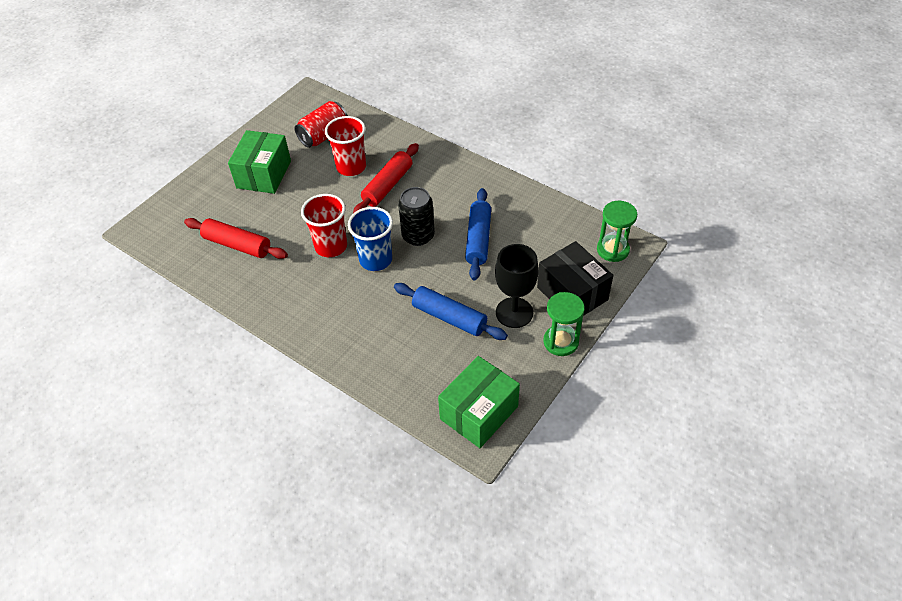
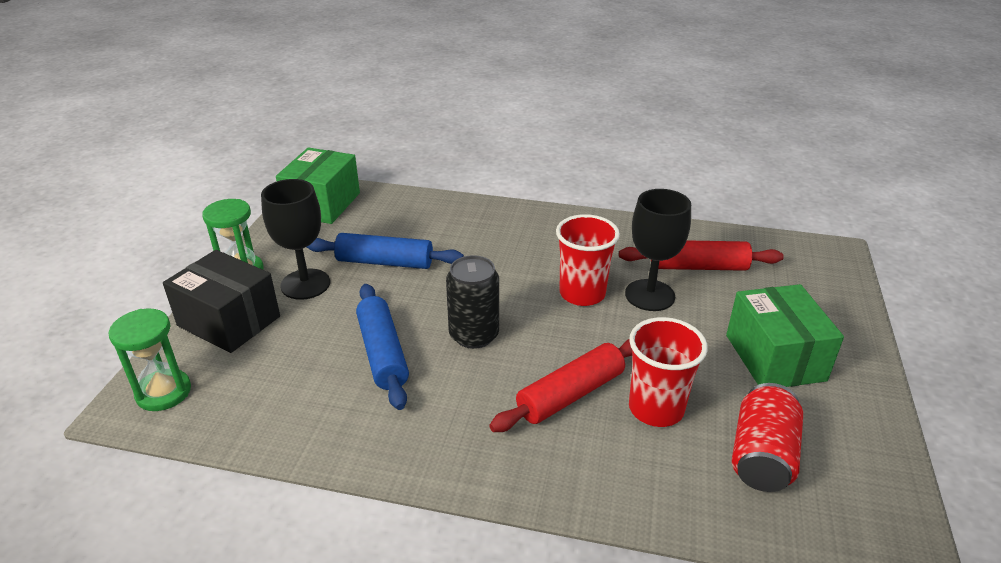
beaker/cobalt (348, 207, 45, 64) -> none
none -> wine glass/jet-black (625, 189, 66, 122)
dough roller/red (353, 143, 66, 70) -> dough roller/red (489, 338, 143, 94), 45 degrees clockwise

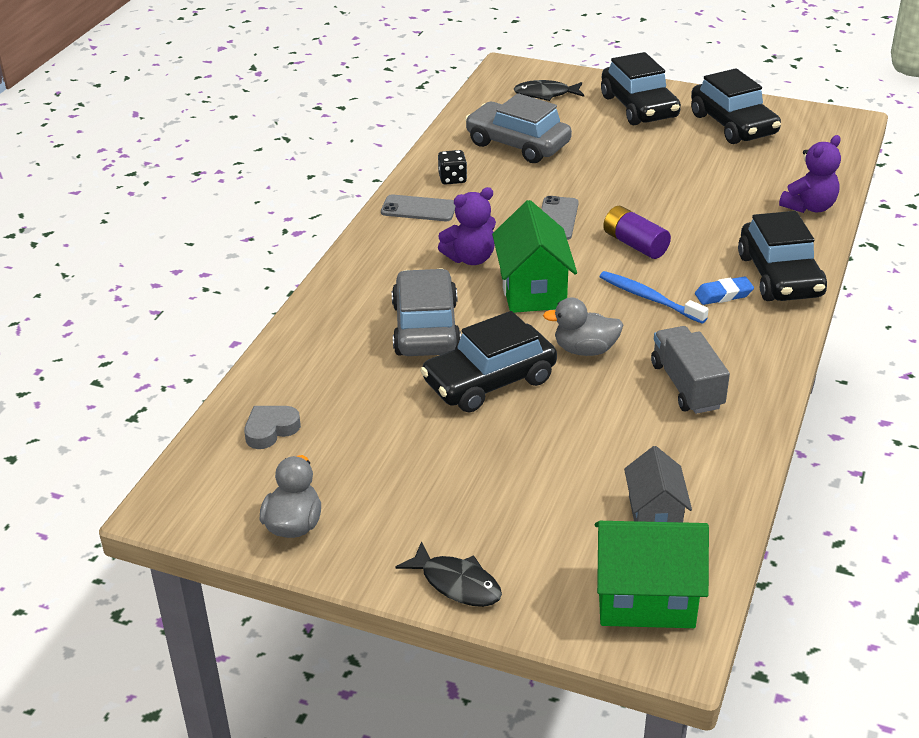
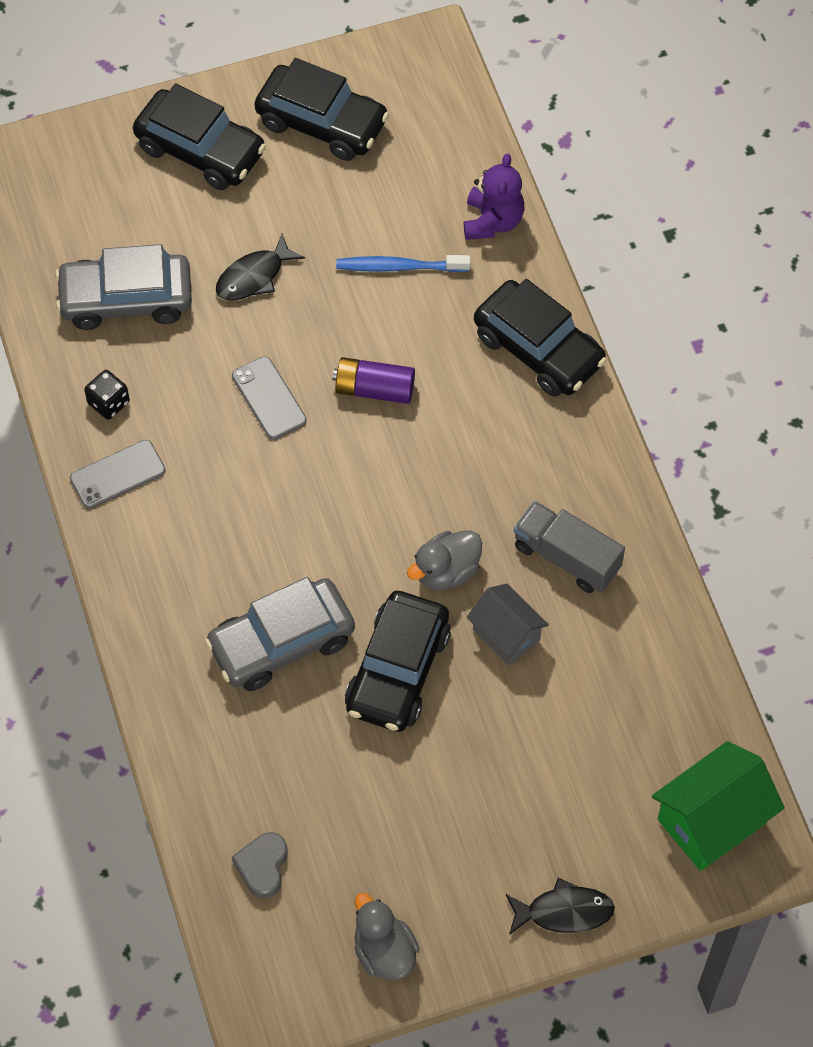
teddy bear/purple (438, 187, 58, 78) -> none
cottage/leaf-green (492, 200, 85, 113) -> none
pencil eraser/cobalt (695, 276, 59, 29) -> none
toy fish/jet-black (513, 80, 71, 21) -> toy fish/jet-black (216, 234, 89, 66), shifted
toothbrush/cobalt (599, 271, 110, 53) -> toothbrush/cobalt (336, 255, 135, 17), shifted
cottage/gray (624, 446, 68, 76) -> cottage/gray (467, 583, 82, 83), shifted
car/gray (392, 268, 69, 88) -> car/gray (205, 577, 150, 114), 75 degrees counterclockwise

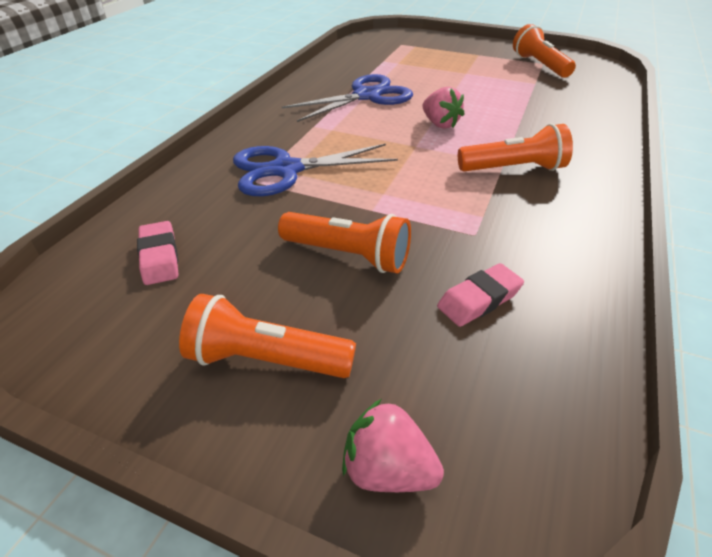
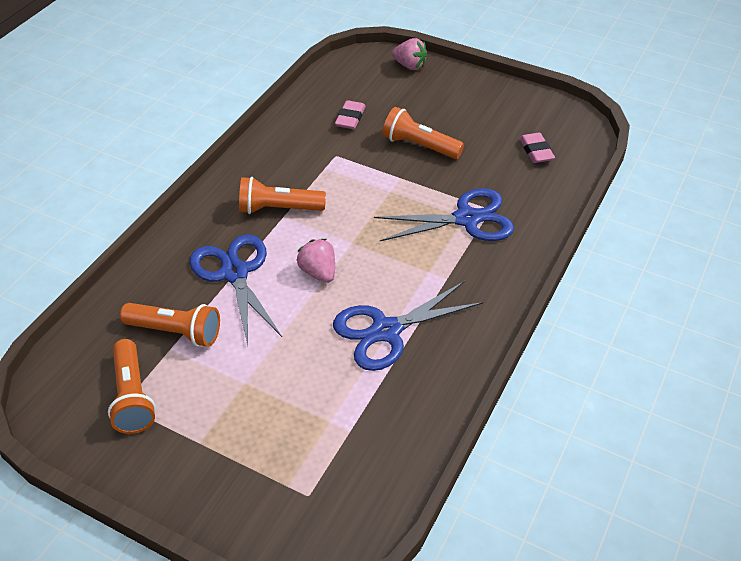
none -> pair of scissors/cobalt (190, 234, 92, 111)
flashlight/orange-coloured (179, 294, 177, 84) -> flashlight/orange-coloured (120, 303, 100, 44), shifted
pencil eraser/rosy (437, 263, 87, 64) -> pencil eraser/rosy (335, 100, 31, 29), 45 degrees counterclockwise

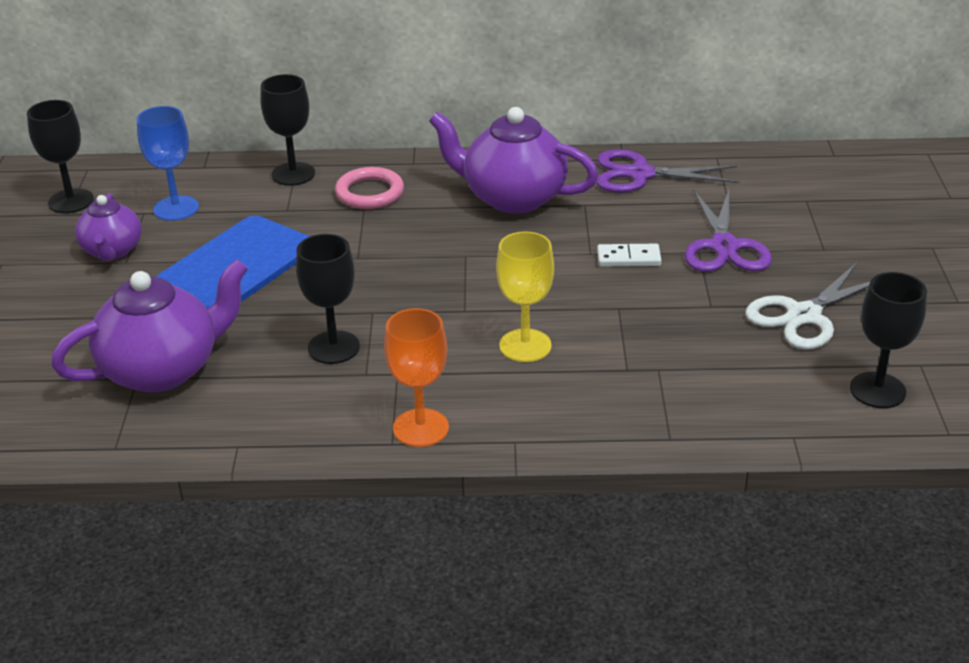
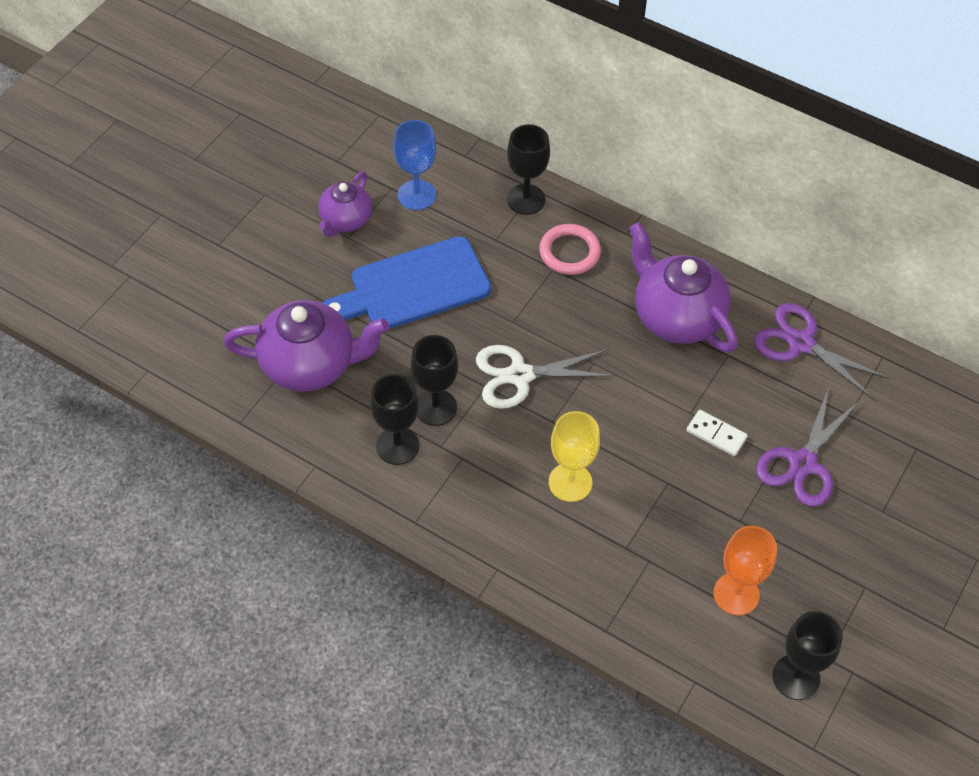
wine glass/jet-black (27, 100, 67, 113) -> wine glass/jet-black (370, 374, 49, 91), shifted
wine glass/orange-coloured (384, 308, 65, 139) -> wine glass/orange-coloured (713, 526, 64, 89), shifted
pair of scissors/snow-white (745, 262, 125, 88) -> pair of scissors/snow-white (476, 345, 139, 64), shifted

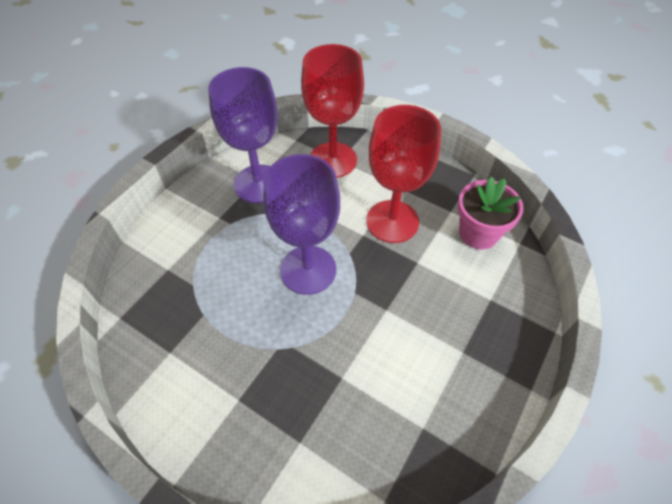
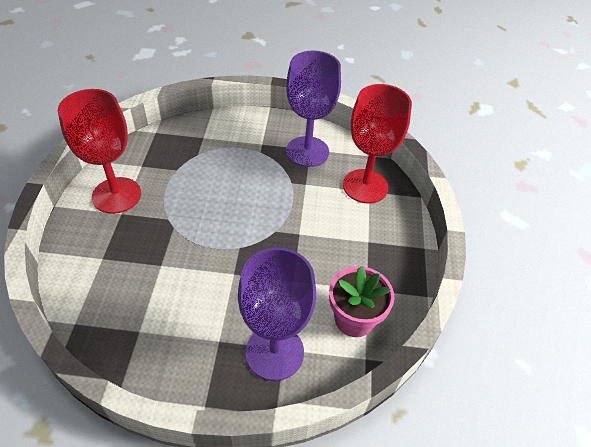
wine glass/purple (263, 154, 77, 141) -> wine glass/purple (238, 248, 78, 133), shifted
wine glass/red (367, 105, 74, 138) -> wine glass/red (58, 89, 83, 125), shifted

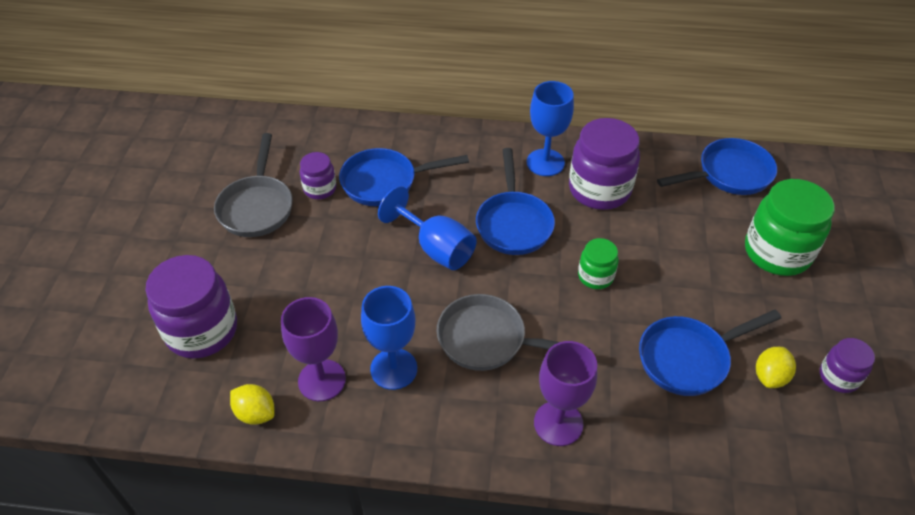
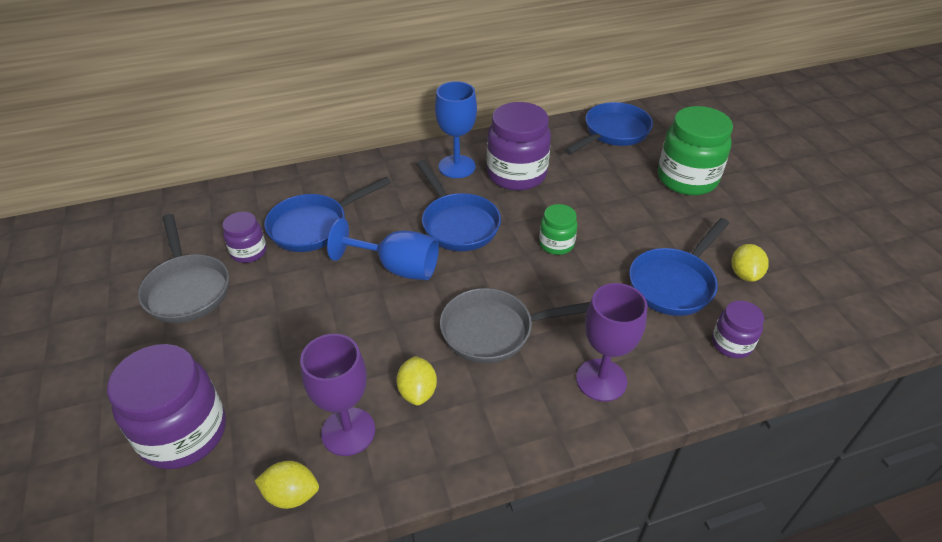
jam jar/purple (820, 338, 55, 55) -> jam jar/purple (712, 301, 52, 57), shifted
wine glass/cobalt (361, 286, 56, 104) -> lemon/golden (396, 356, 41, 49)

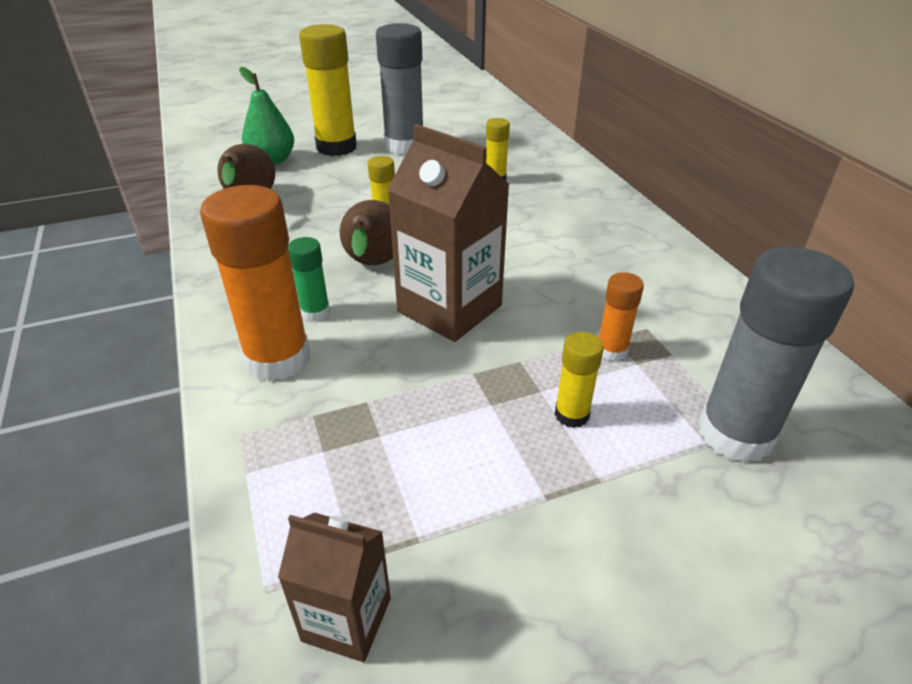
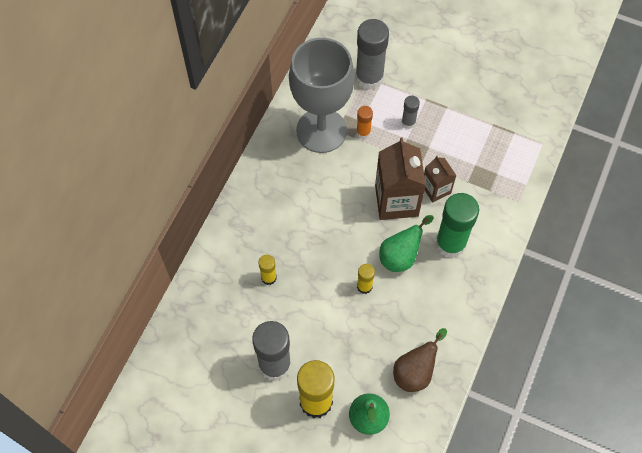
glue/orange-coloured (200, 185, 110, 197) -> none
none -> wine glass/gray (289, 37, 66, 116)
carton/dark brown (278, 513, 113, 149) -> carton/dark brown (424, 156, 32, 47), shifted
pear/dark brown (340, 200, 53, 65) -> pear/leaf-green (379, 215, 55, 57)
glue/golden (555, 332, 49, 96) -> glue/gray (401, 96, 19, 33)
glue/leaf-green (288, 237, 42, 85) -> glue/leaf-green (435, 193, 44, 65), x2.03

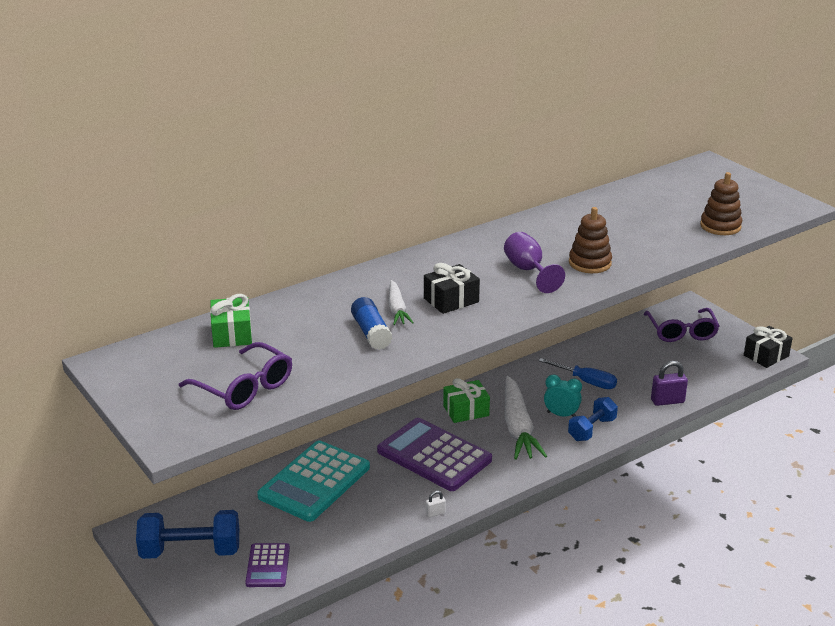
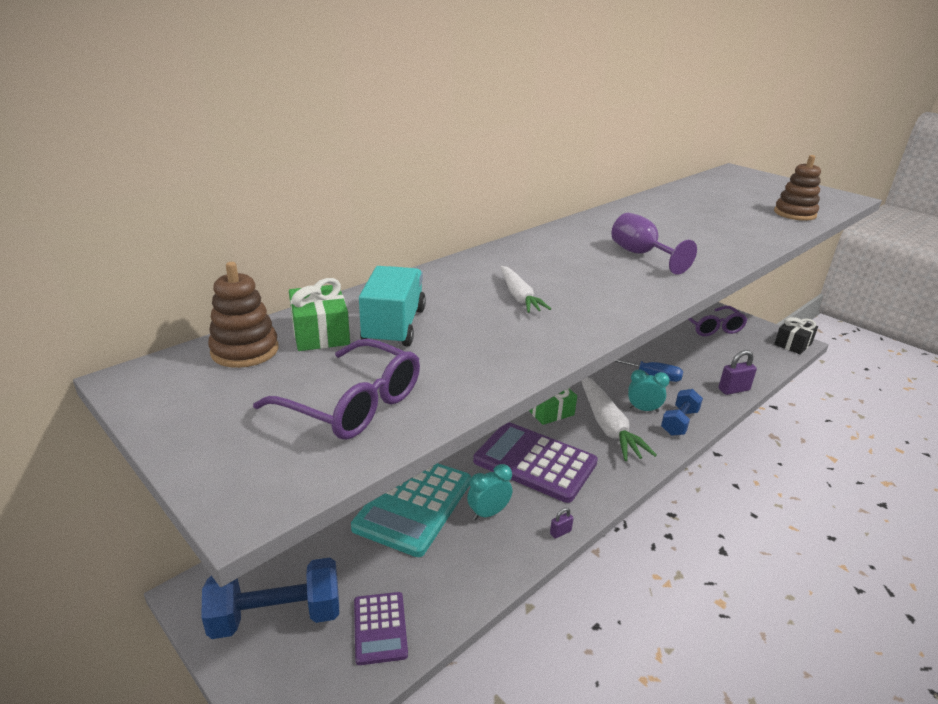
glue/cobalt (351, 297, 42, 53) -> none
present/jet-black (424, 263, 56, 51) -> none
none -> lorry/turquoise (359, 266, 67, 81)
none -> alarm clock/turquoise (467, 464, 45, 56)
stacking toy/dark brown (569, 207, 43, 66) -> stacking toy/dark brown (208, 262, 70, 106), shifted
padlock/snow-white (426, 491, 20, 26) -> padlock/purple (550, 508, 24, 31)

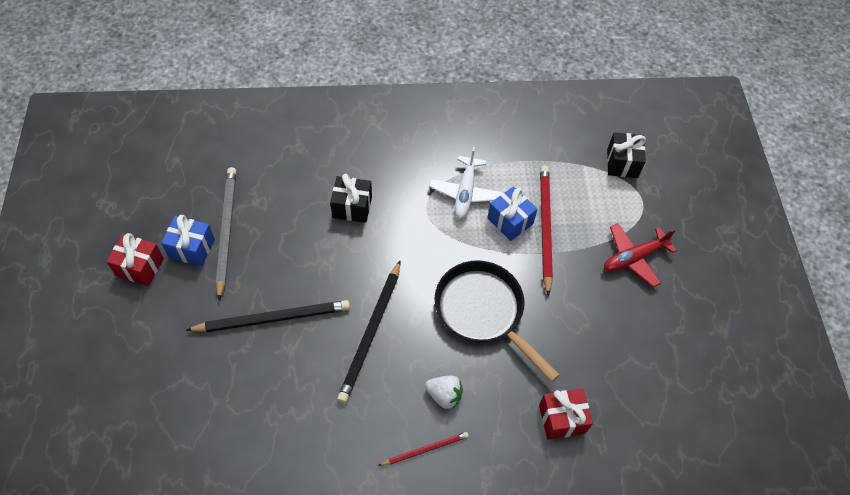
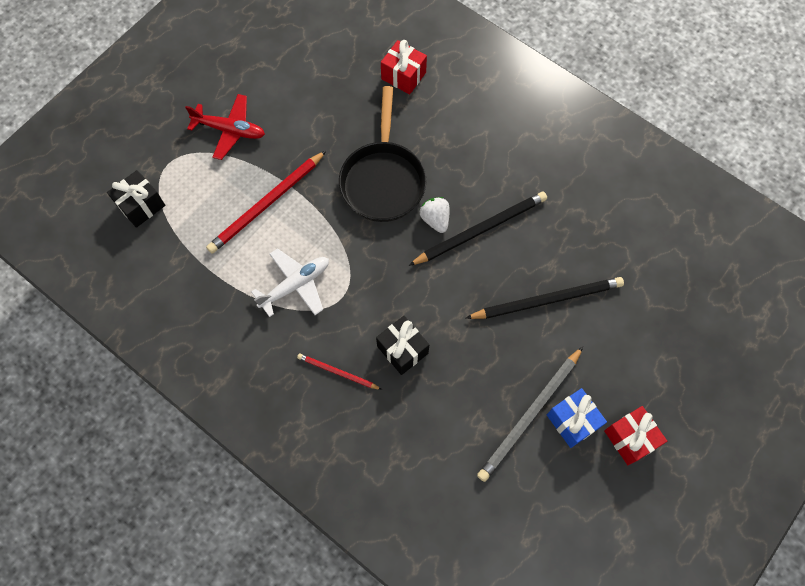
present/cobalt (487, 186, 51, 55) -> none
pencil/red (378, 432, 91, 34) -> pencil/red (297, 353, 85, 37), shifted
toy strawberry/snow-white (425, 376, 38, 33) -> toy strawberry/snow-white (420, 197, 29, 36), shifted
pencil/jet-black (186, 300, 164, 32) -> pencil/jet-black (466, 277, 158, 42), 135 degrees clockwise

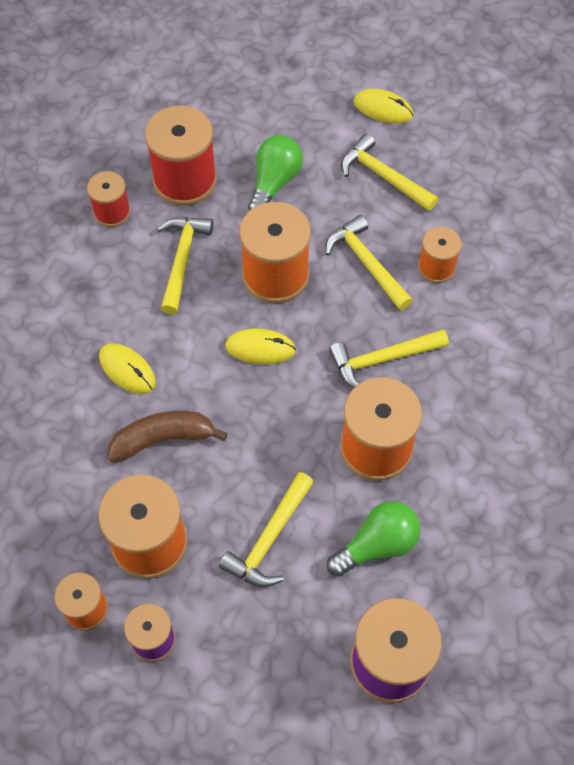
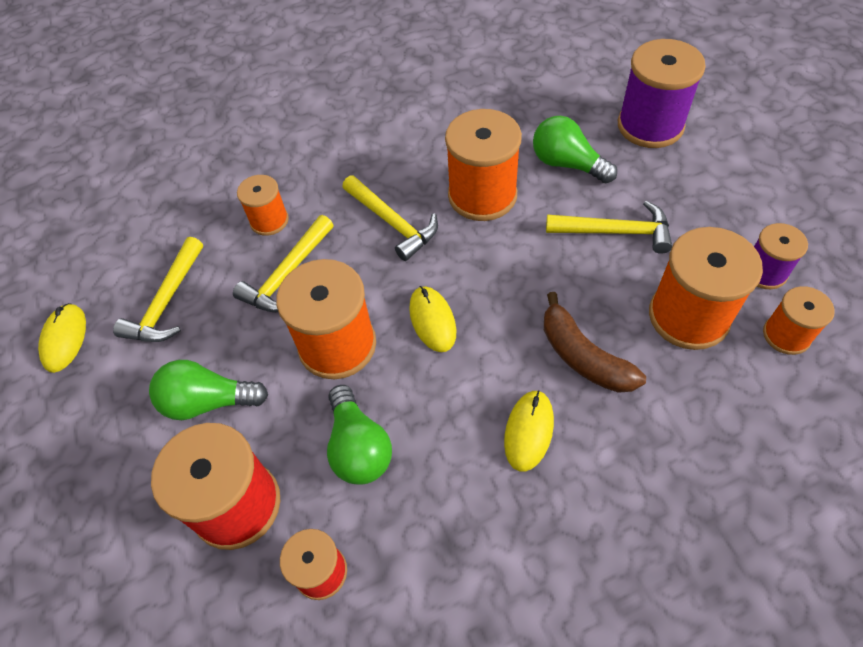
carpenter's hammer/golden (157, 217, 56, 98) -> lightbulb/leaf-green (327, 385, 65, 99)

